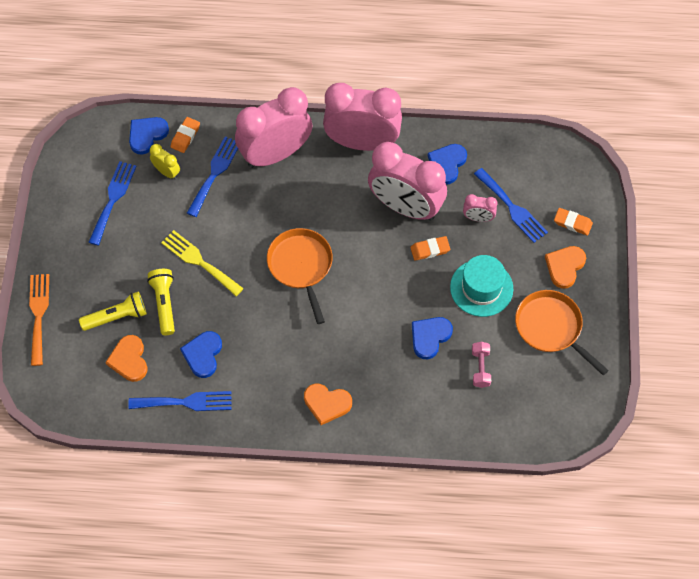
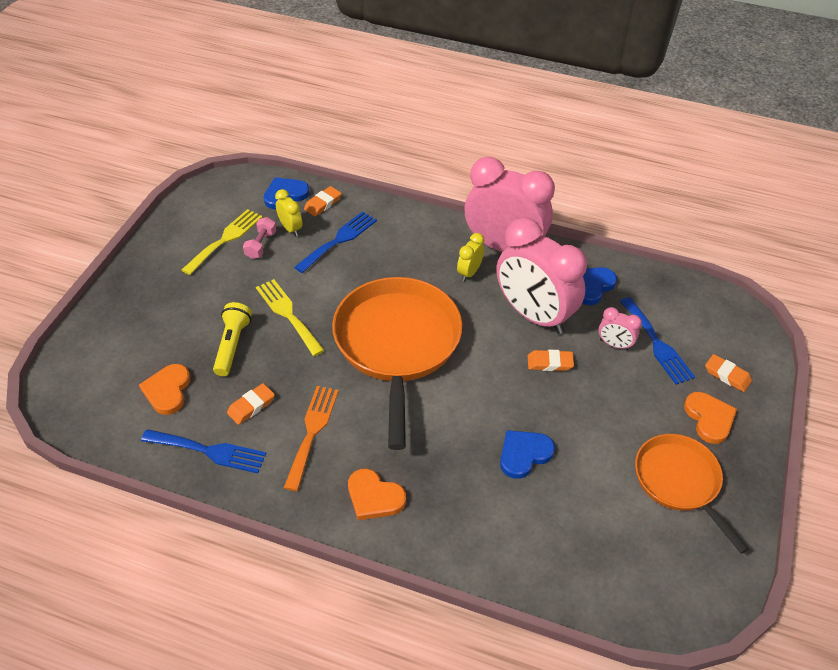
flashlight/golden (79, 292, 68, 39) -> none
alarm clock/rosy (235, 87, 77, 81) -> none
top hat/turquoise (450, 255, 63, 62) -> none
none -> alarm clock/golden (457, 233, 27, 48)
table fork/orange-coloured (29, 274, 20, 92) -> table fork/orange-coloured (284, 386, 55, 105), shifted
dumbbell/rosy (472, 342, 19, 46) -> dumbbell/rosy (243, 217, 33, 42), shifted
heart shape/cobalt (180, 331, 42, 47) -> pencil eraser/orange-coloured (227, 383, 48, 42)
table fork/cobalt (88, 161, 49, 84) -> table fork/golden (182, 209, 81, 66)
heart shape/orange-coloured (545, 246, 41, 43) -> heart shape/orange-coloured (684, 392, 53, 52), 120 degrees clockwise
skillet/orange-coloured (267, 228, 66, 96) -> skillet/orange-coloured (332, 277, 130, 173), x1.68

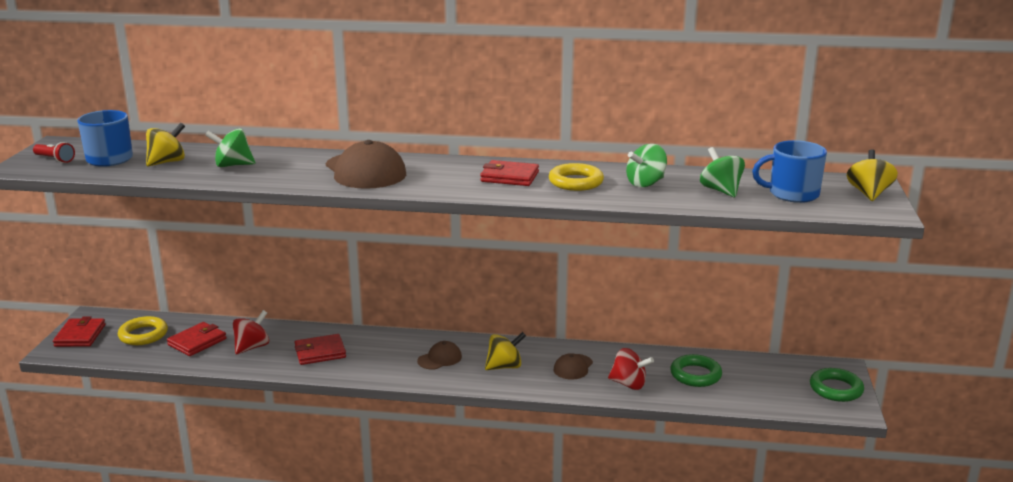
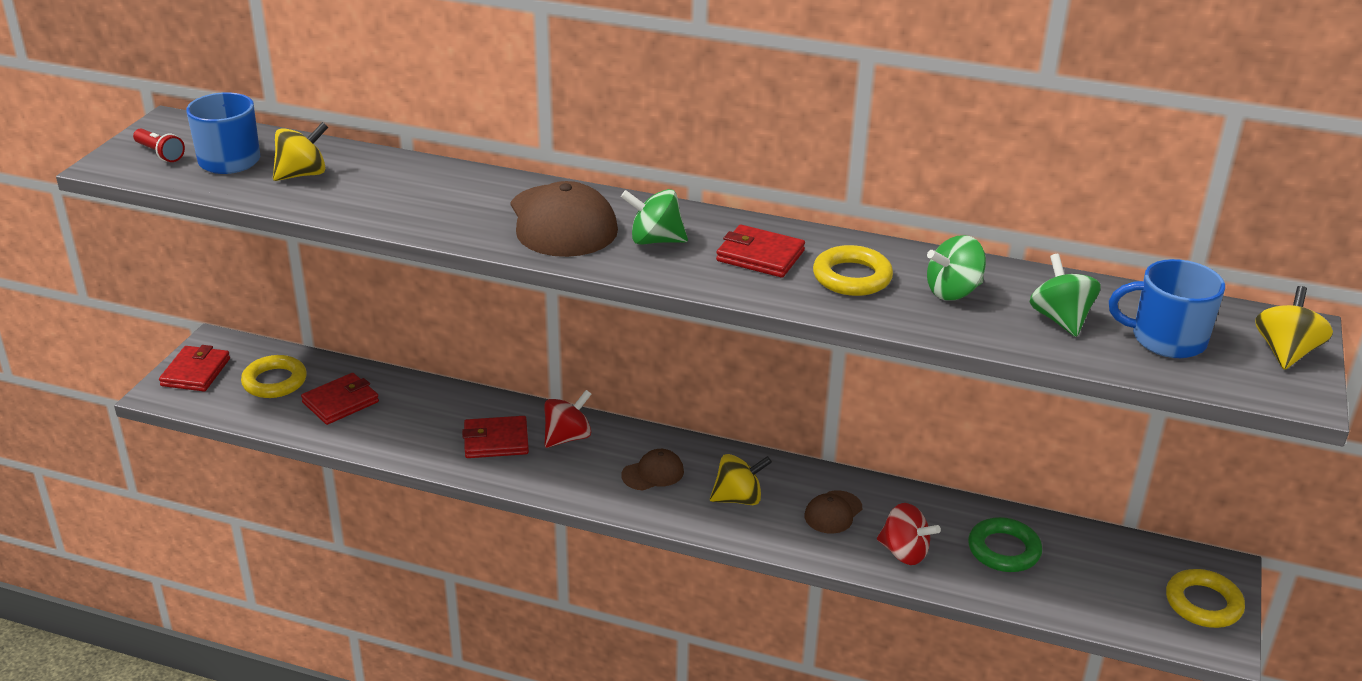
whirligig/leaf-green (205, 128, 50, 39) -> whirligig/leaf-green (621, 189, 67, 56), shifted
whirligig/red (233, 310, 36, 45) -> whirligig/red (544, 390, 47, 58), shifted
hoop/leaf-green (810, 368, 54, 34) -> hoop/golden (1166, 569, 79, 59)

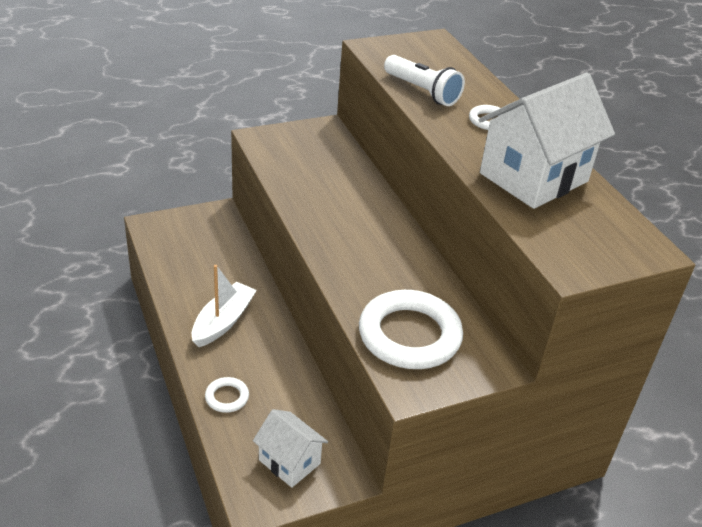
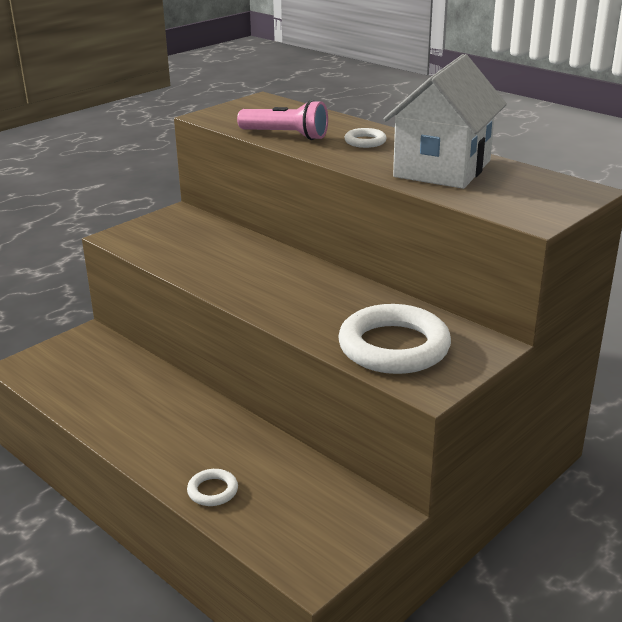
boat/snow-white (192, 265, 65, 82) -> none
cottage/snow-white (253, 409, 75, 79) -> none
flashlight/snow-white (384, 55, 81, 51) -> flashlight/rosy (237, 100, 91, 40)

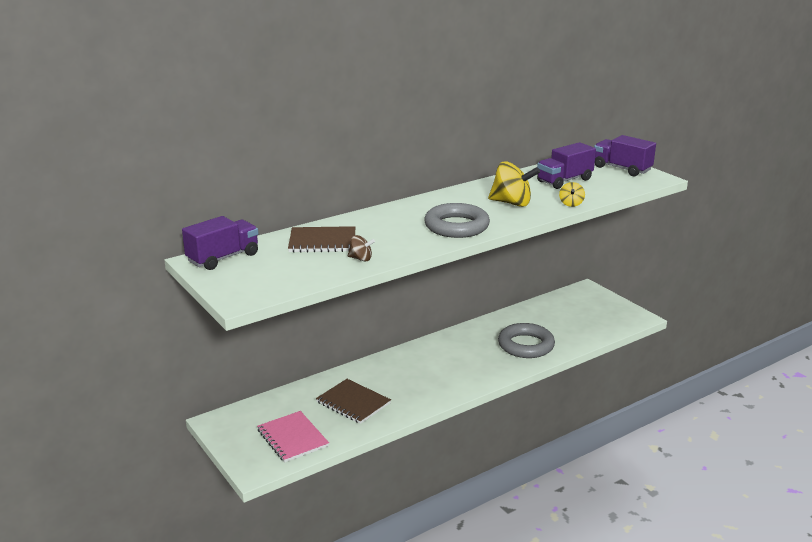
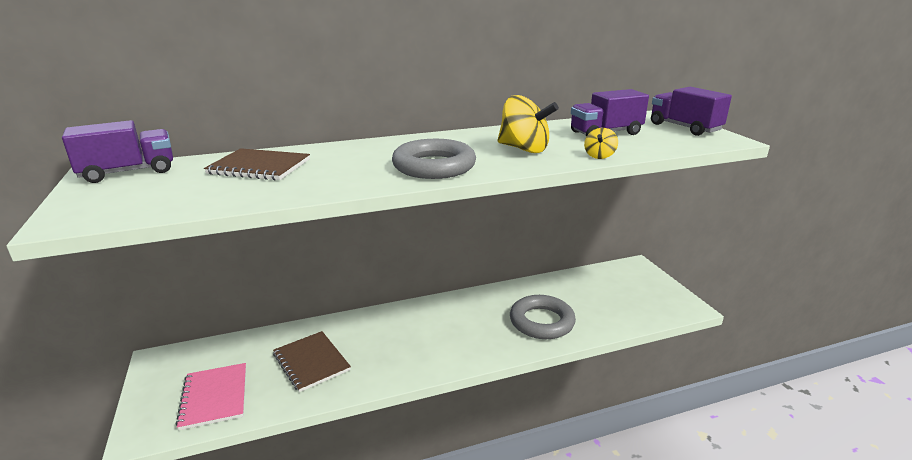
whirligig/dark brown (348, 235, 27, 26) -> none

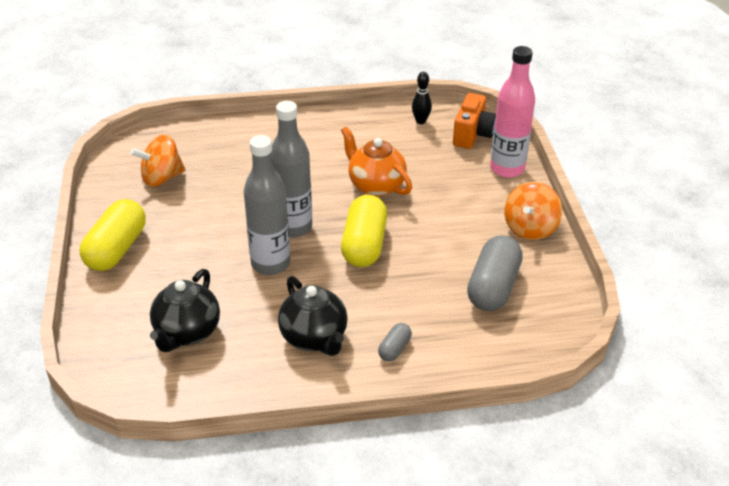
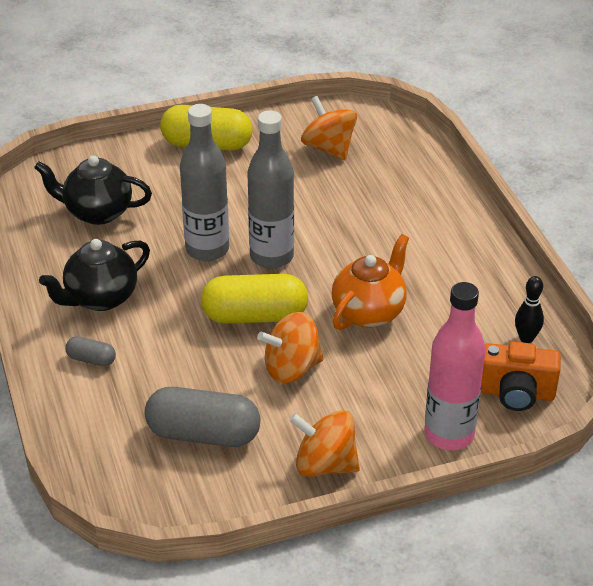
none -> whirligig/orange-coloured (257, 312, 67, 71)

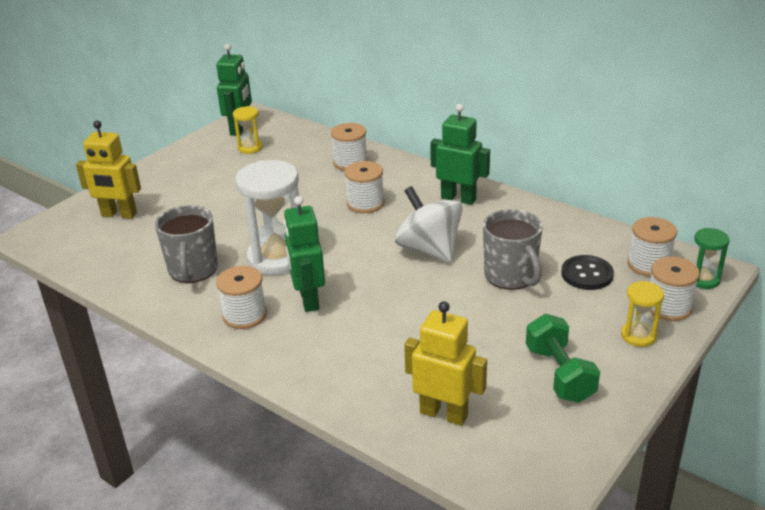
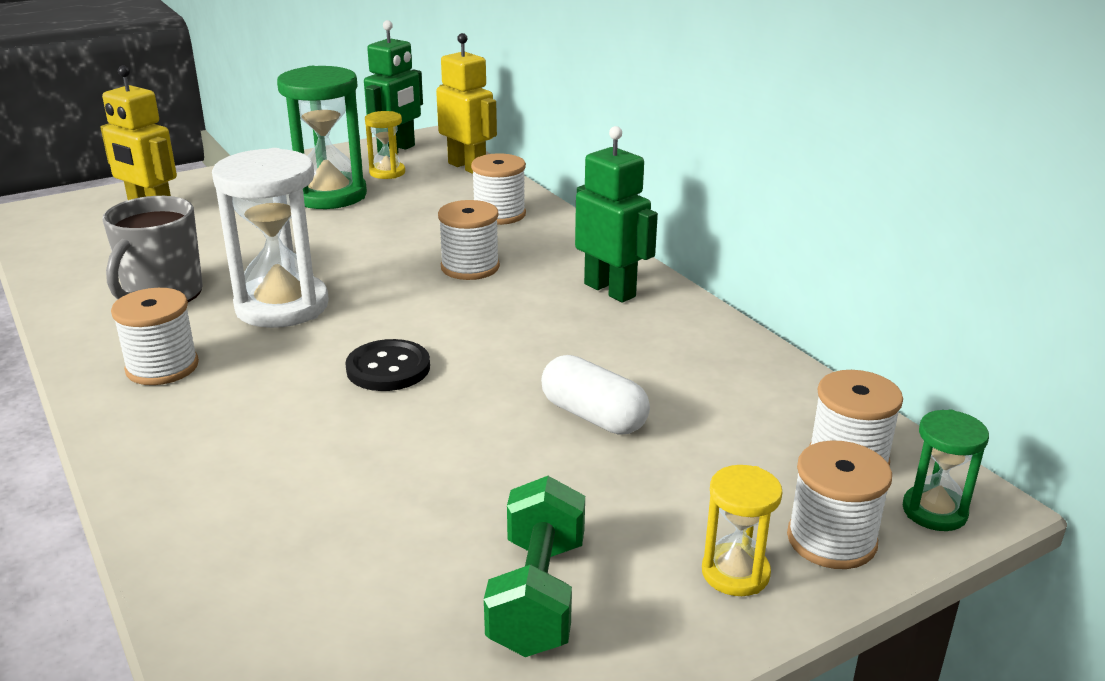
robot/leaf-green (283, 196, 42, 116) -> none
whirligig/snow-white (395, 186, 68, 76) -> none
none -> hourglass/leaf-green (277, 66, 90, 143)
robot/golden (404, 301, 83, 125) -> robot/golden (436, 33, 61, 141), shifted
shirt button/jet-black (561, 255, 53, 35) -> shirt button/jet-black (345, 339, 85, 52), shifted
mug/gray (483, 209, 60, 81) -> capsule/snow-white (541, 355, 109, 79)

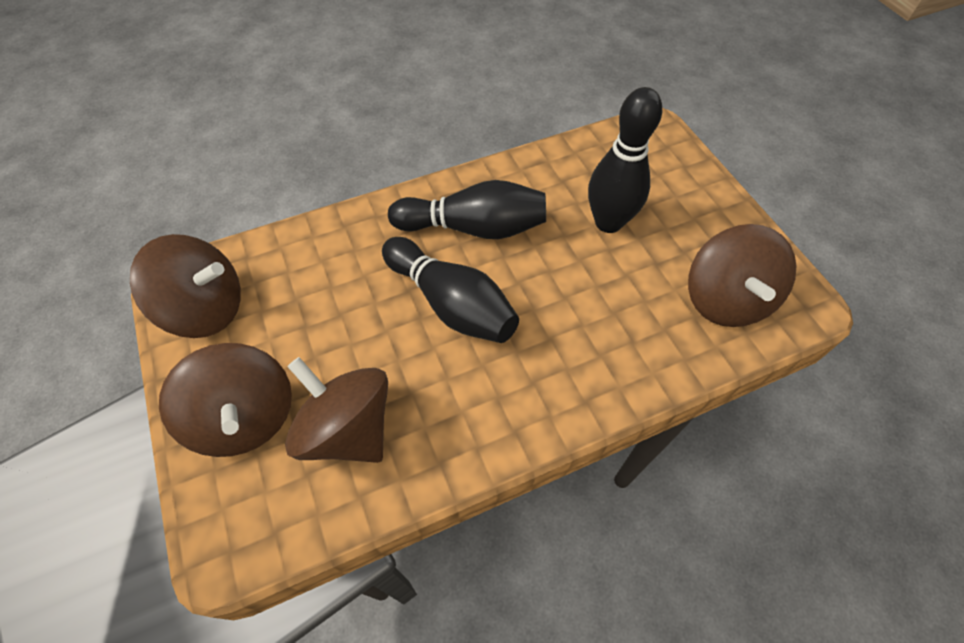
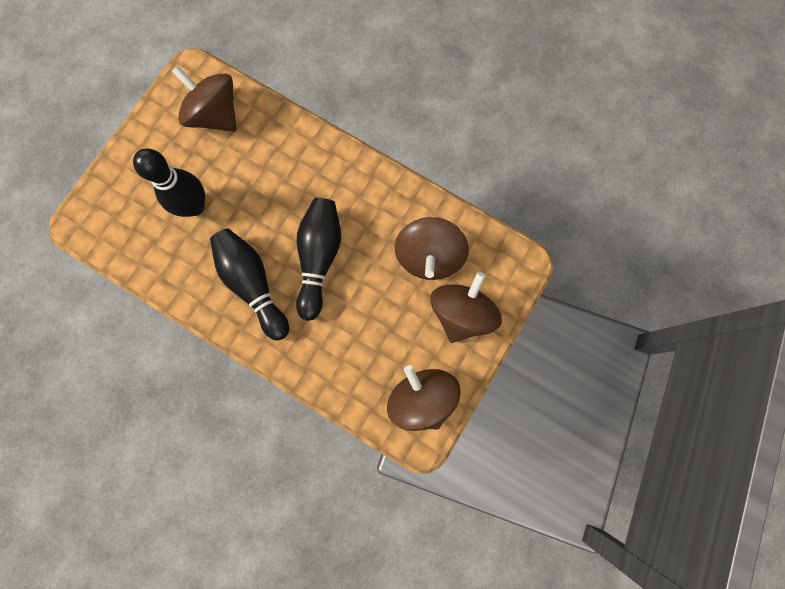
whirligig/dark brown (688, 224, 108, 103) -> whirligig/dark brown (172, 66, 64, 66), 105 degrees counterclockwise

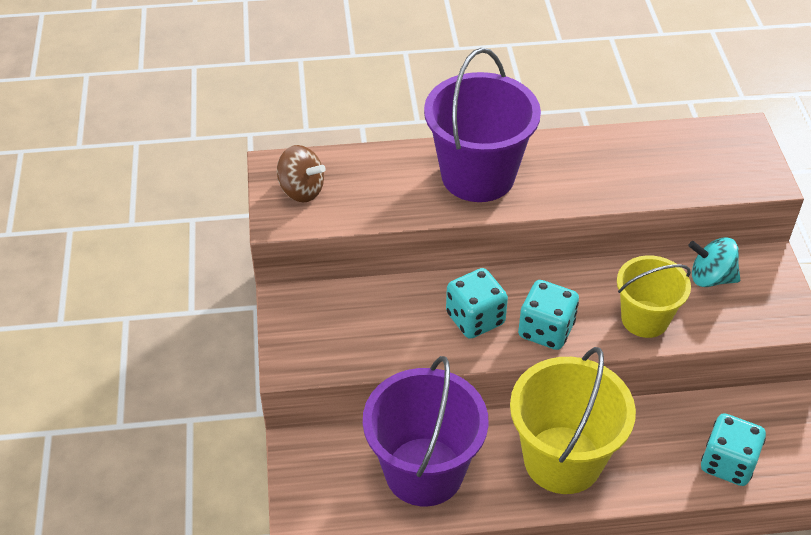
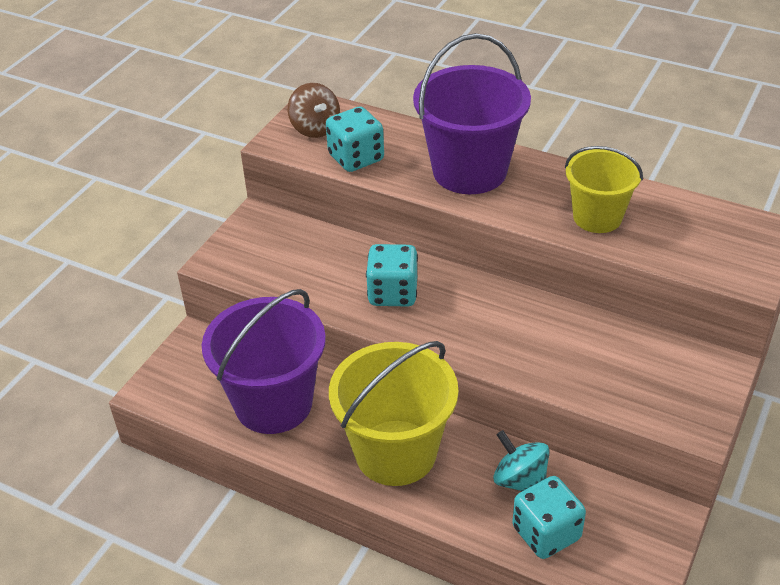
game die/turquoise (518, 280, 61, 70) -> game die/turquoise (326, 106, 58, 66), shifted
bucket/golden (617, 255, 74, 83) -> bucket/golden (565, 146, 78, 87), shifted
whirligig/turquoise (688, 237, 52, 50) -> whirligig/turquoise (493, 430, 57, 61), shifted

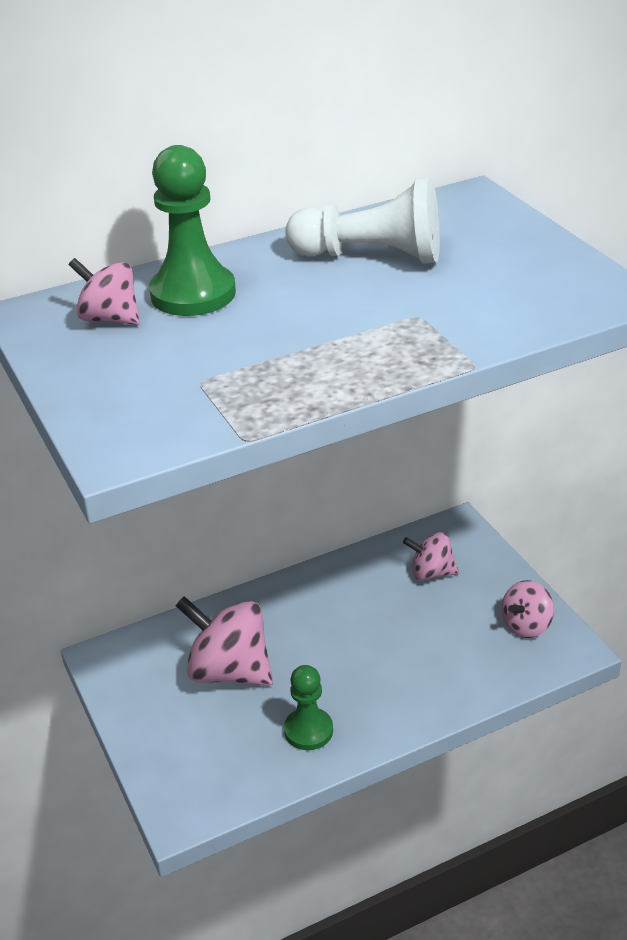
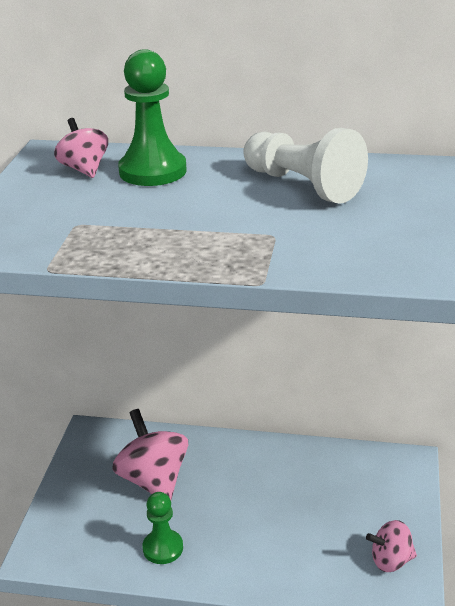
whirligig/rosy (403, 532, 56, 49) -> none

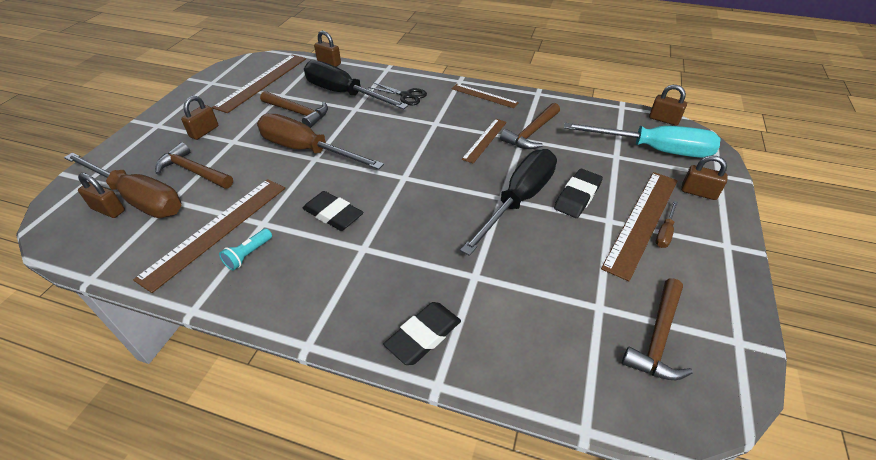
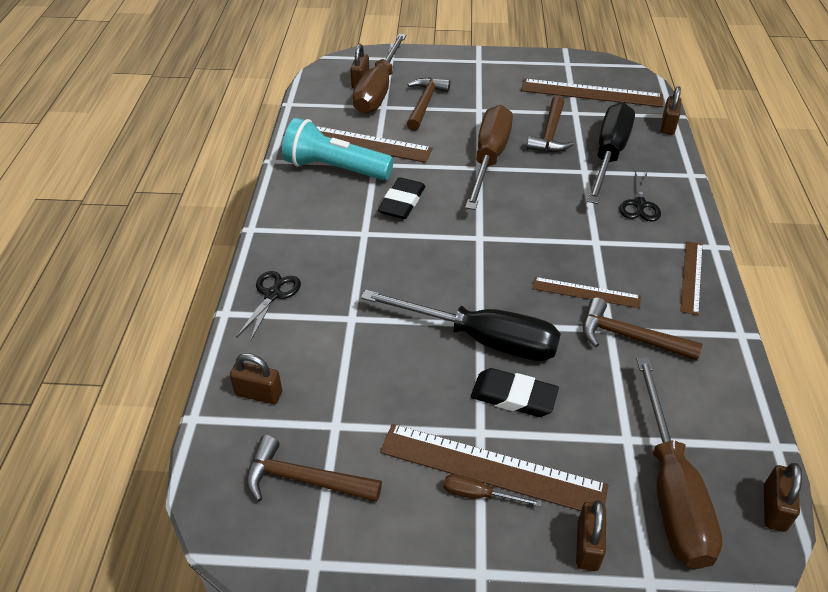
padlock/dark brown (181, 96, 37, 44) -> padlock/dark brown (230, 353, 52, 51), shifted
pencil eraser/jet-black (383, 302, 78, 63) -> pair of scissors/jet-black (236, 271, 65, 70)
flat screwdriver/turquoise (564, 123, 156, 35) -> flat screwdriver/dark brown (636, 357, 87, 212)
flashlight/turquoise (219, 229, 53, 42) -> flashlight/turquoise (282, 118, 112, 62), x2.26

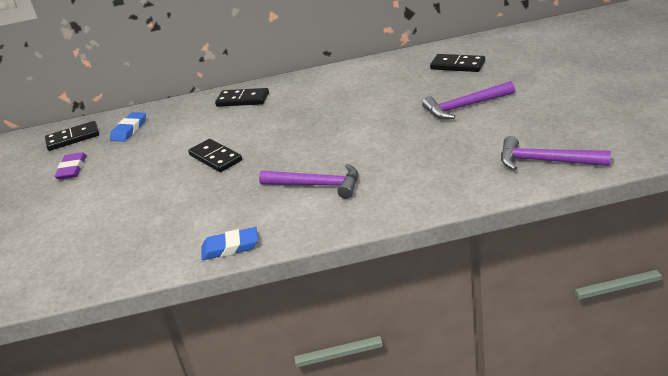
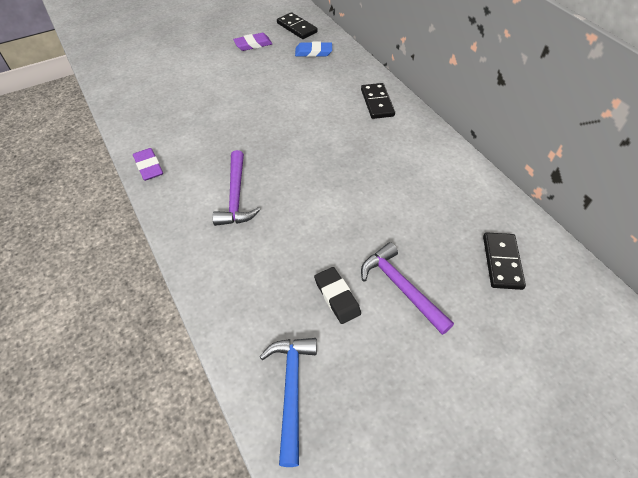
domino piece/jet-black (188, 139, 54, 33) -> none
none -> pencil eraser/jet-black (314, 267, 47, 57)
pencil eraser/cobalt (202, 227, 56, 33) -> pencil eraser/purple (133, 148, 30, 33)
carpenter's hammer/purple (501, 136, 110, 34) -> carpenter's hammer/cobalt (260, 338, 57, 129)

